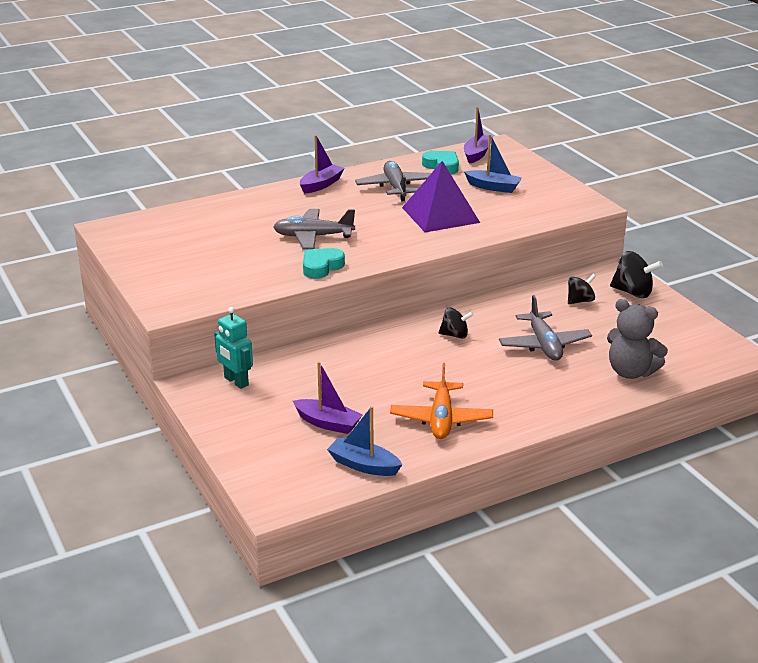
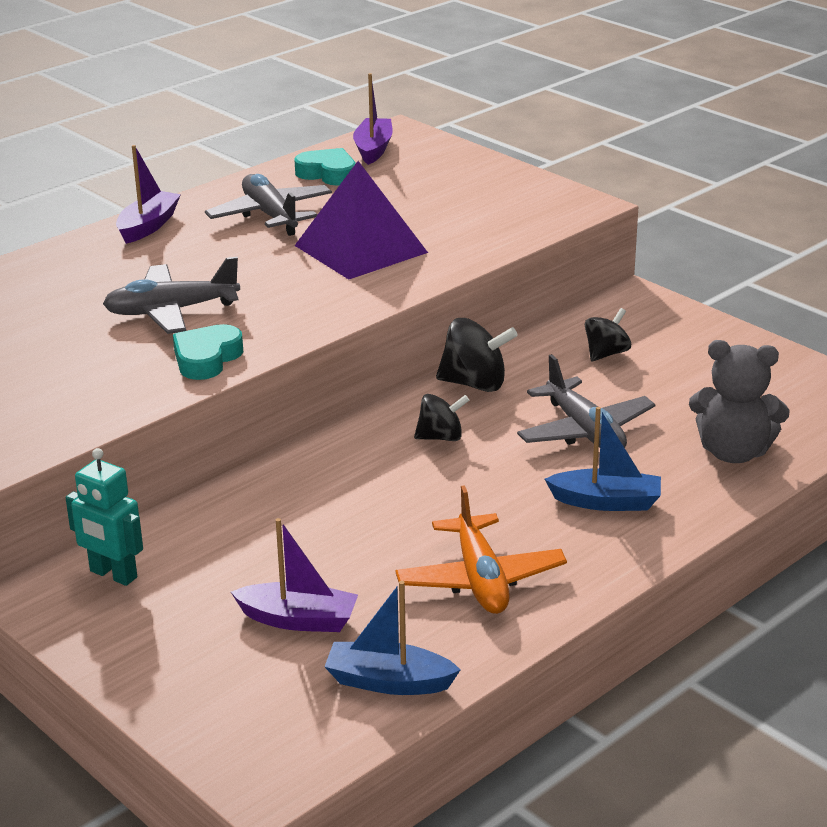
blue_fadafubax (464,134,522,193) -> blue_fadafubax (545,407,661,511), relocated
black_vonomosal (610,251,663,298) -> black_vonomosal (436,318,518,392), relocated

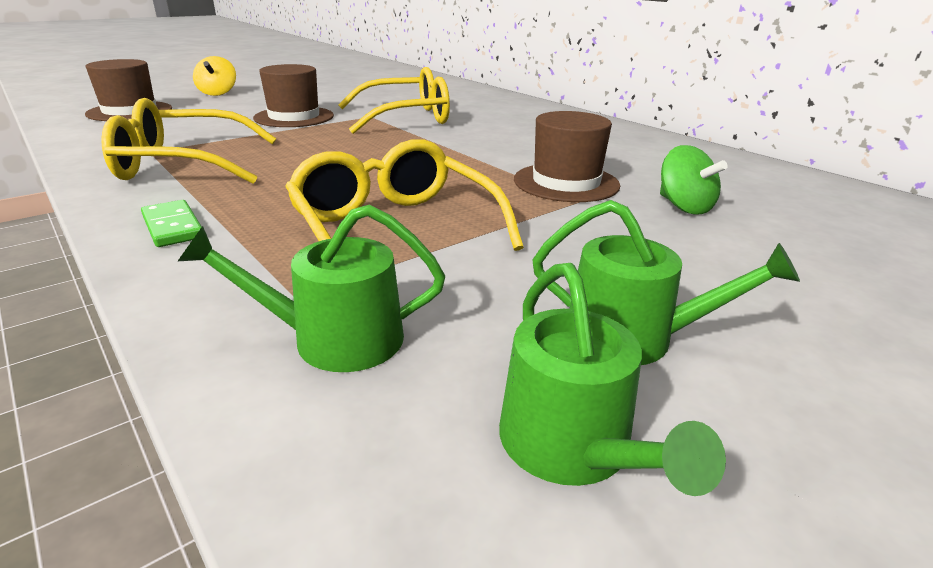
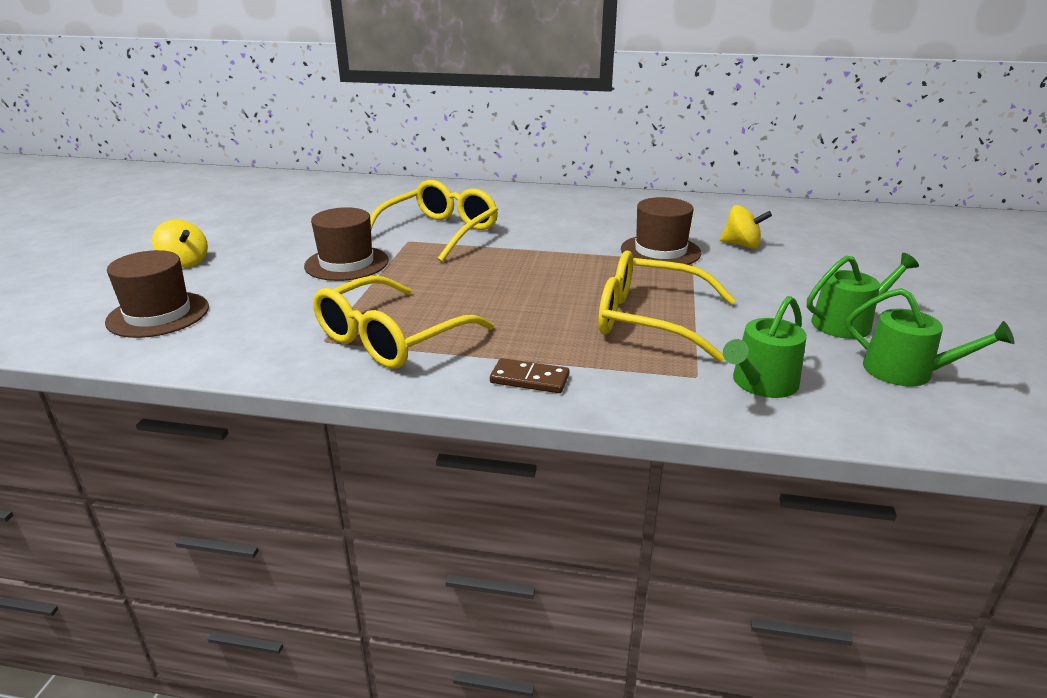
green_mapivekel (141,200,202,247) -> brown_mapivekel (490,358,569,393)
green_vonomosal (660,145,728,215) -> yellow_vonomosal (720,205,772,249)

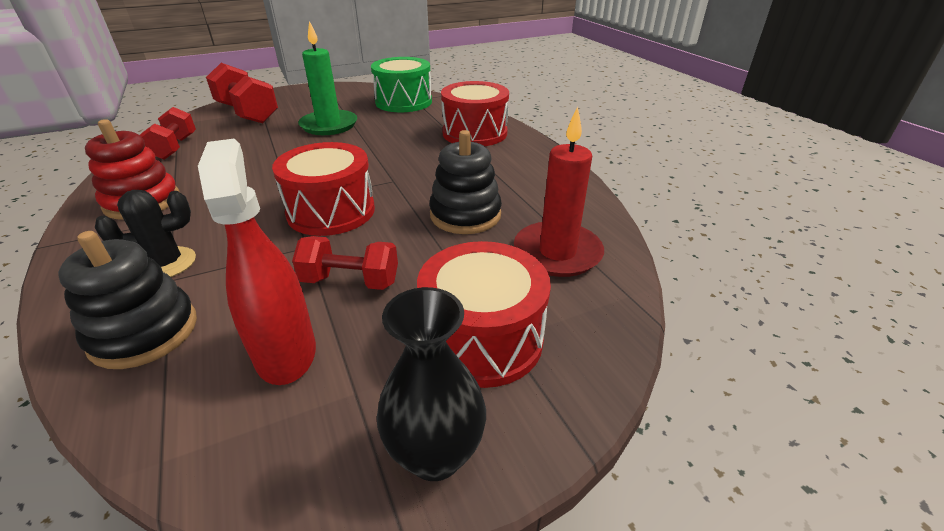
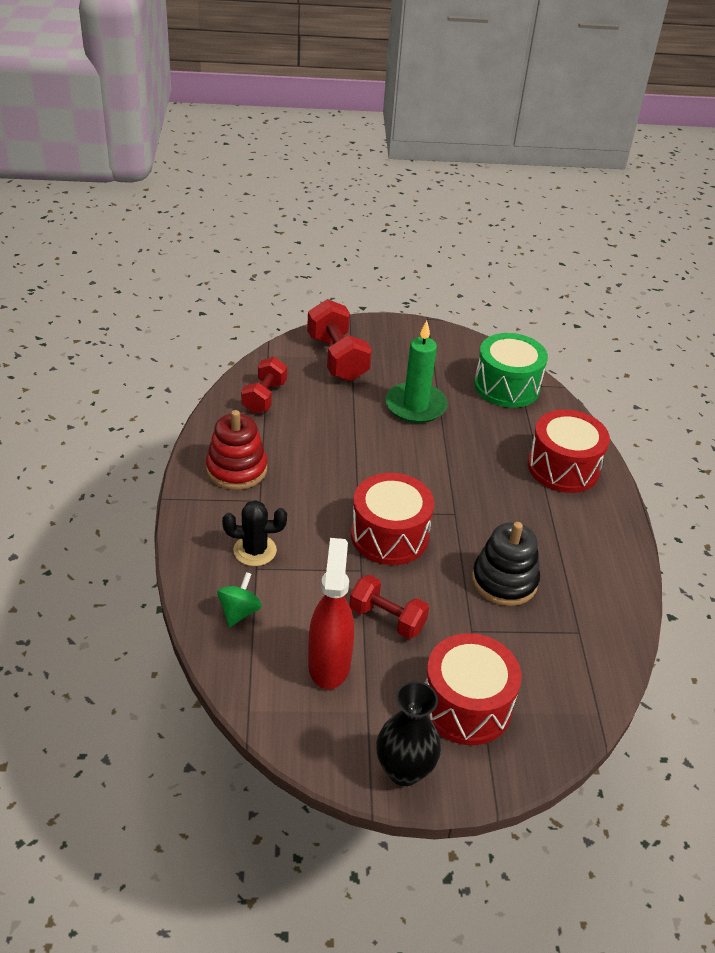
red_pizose (514,106,604,277) -> none
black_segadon (58,231,197,369) -> green_vonomosal (217,572,262,627)

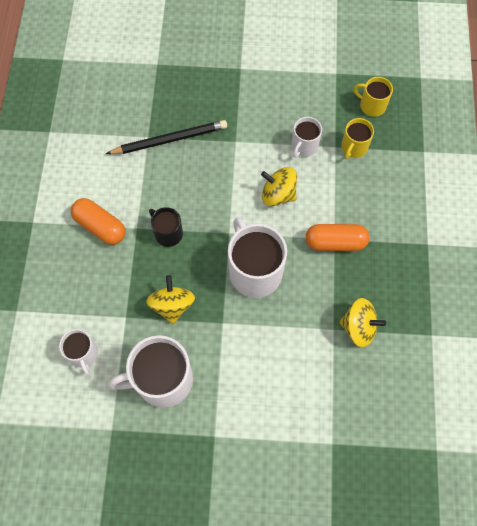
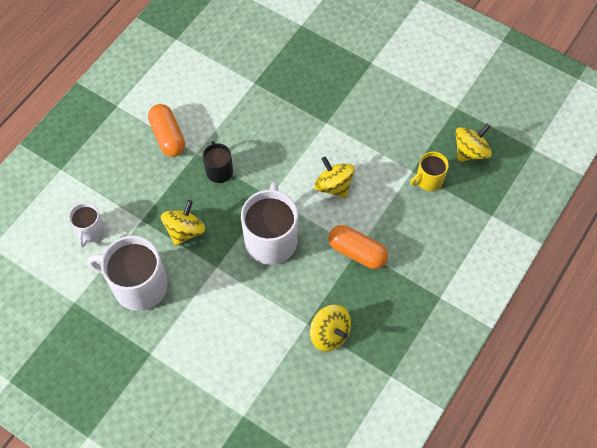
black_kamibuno (106,120,227,154) -> none
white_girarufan (292,117,322,158) -> none
yellow_girarufan (354,77,393,117) -> yellow_vonomosal (456,124,492,162)

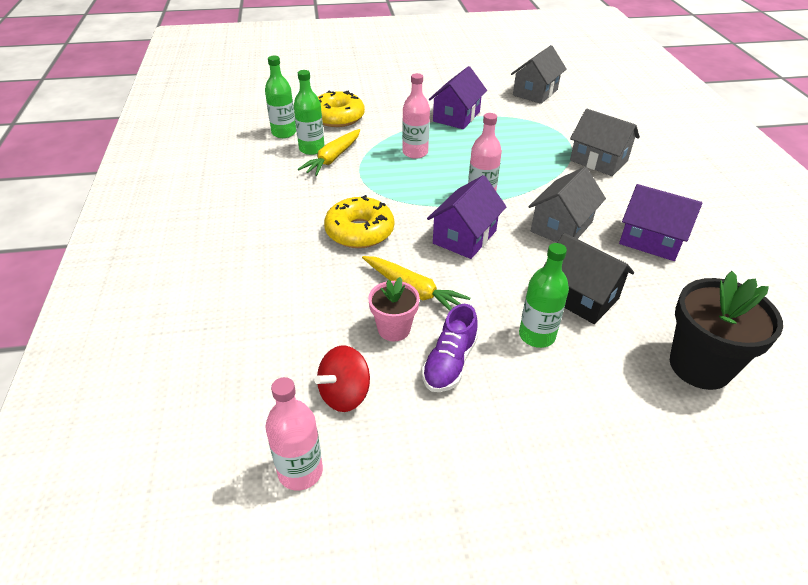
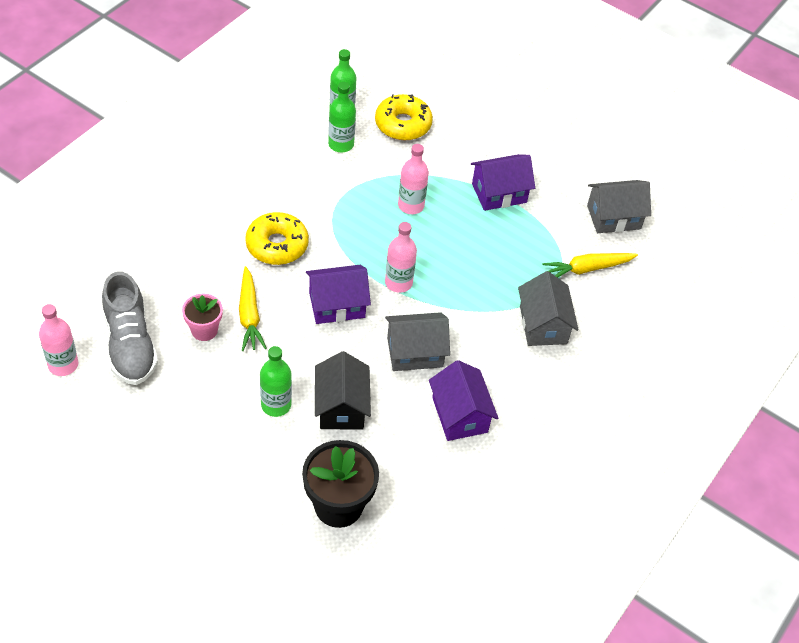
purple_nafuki (422,304,478,392) -> none
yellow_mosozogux (298,129,360,176) -> yellow_mosozogux (542,253,638,278), relocated
red_vonomosal (314,346,370,412) -> grey_nafuki (102,272,158,385)

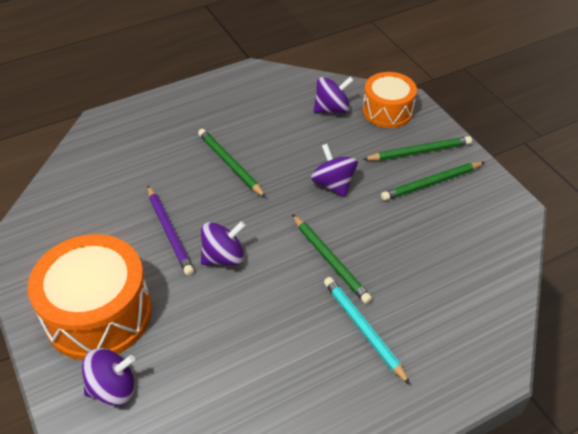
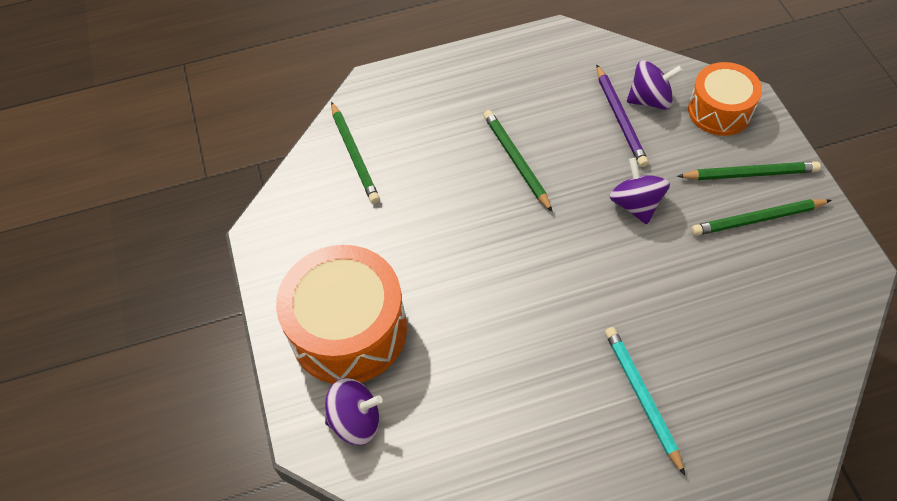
purple_vonomosal (201,221,246,265) -> none
purple_kamibuno (148,186,194,276) -> purple_kamibuno (596,64,649,167), relocated
green_kamibuno (292,214,372,304) -> green_kamibuno (331,102,380,204), relocated

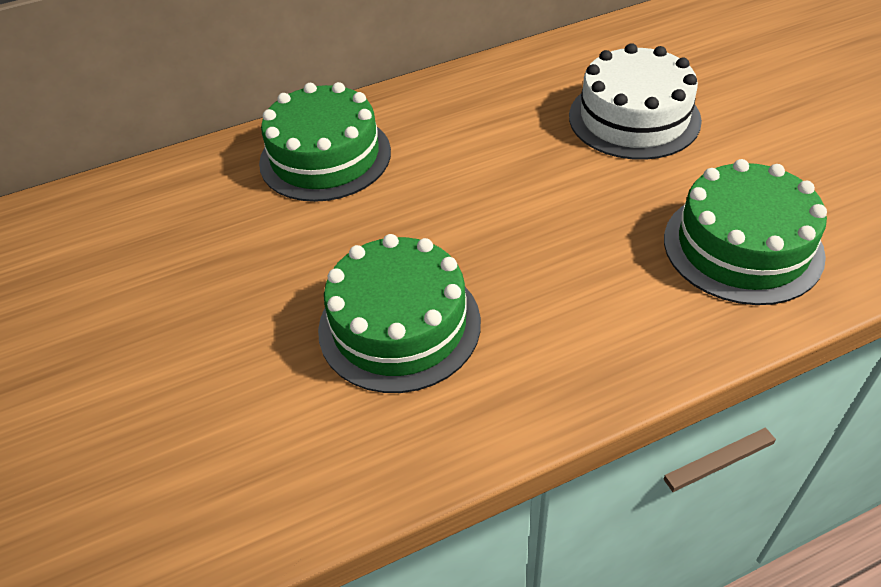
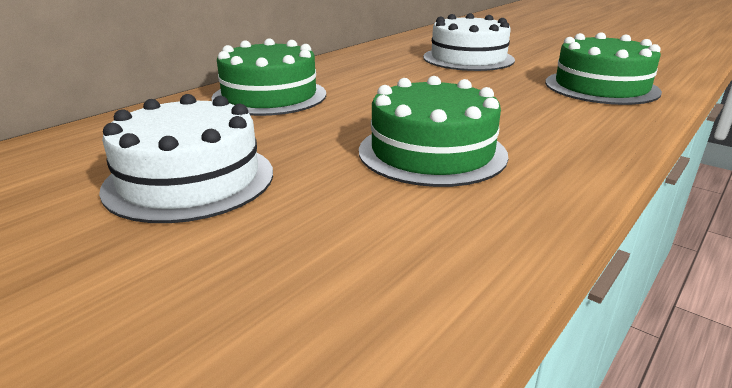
none -> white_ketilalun (99,94,273,223)

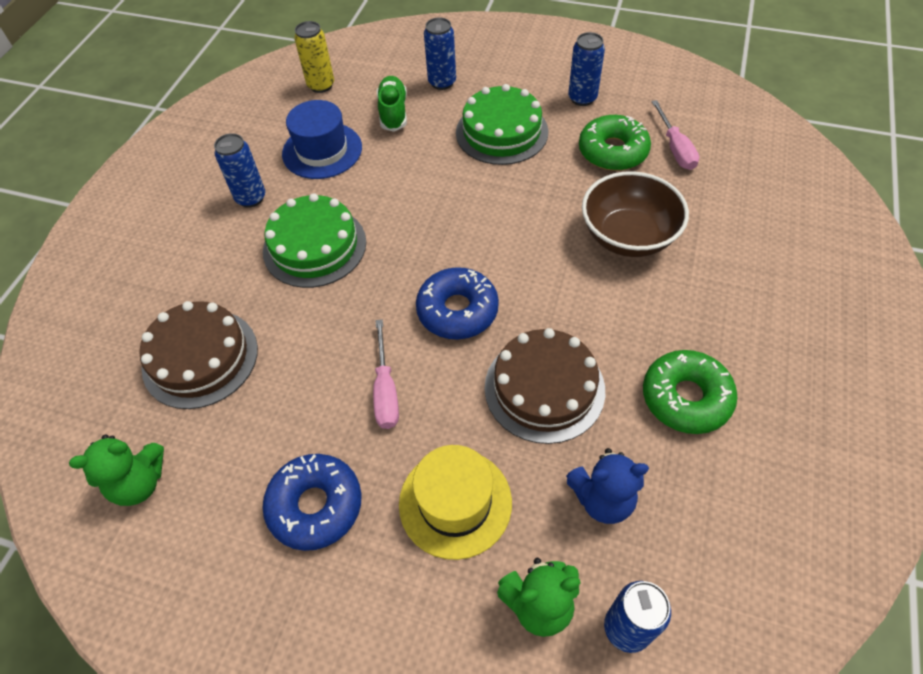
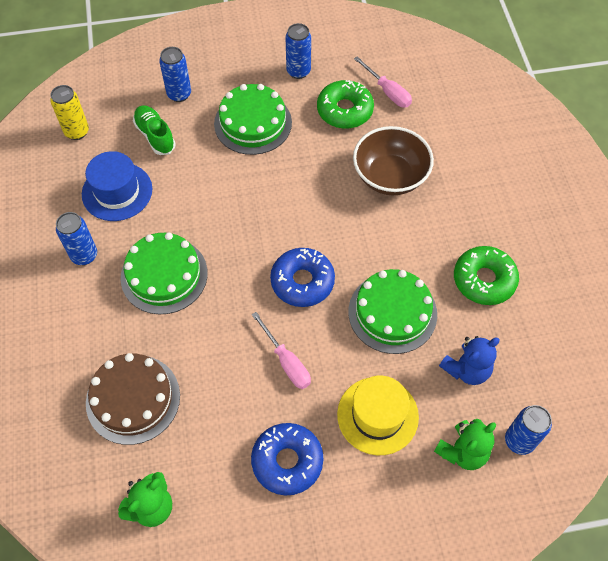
brown_ketilalun (485,328,605,444) -> green_ketilalun (348,269,437,354)

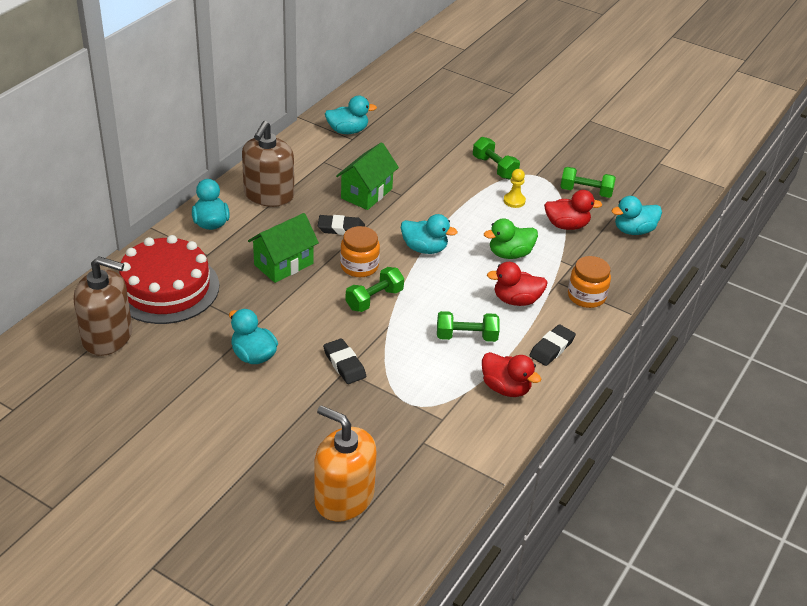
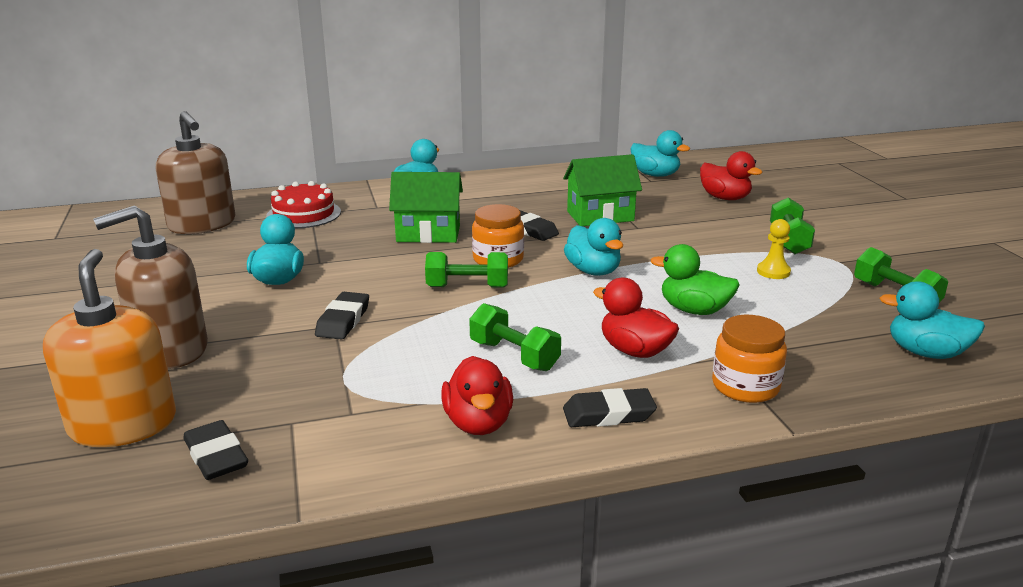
none -> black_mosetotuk (183,420,248,480)
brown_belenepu (242,121,294,207) -> brown_belenepu (93,205,208,369), relocated
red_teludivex (544,190,603,230) -> red_teludivex (700,151,762,200), relocated
red_ketilalun (119,235,219,324) -> red_ketilalun (266,181,341,228), x0.61

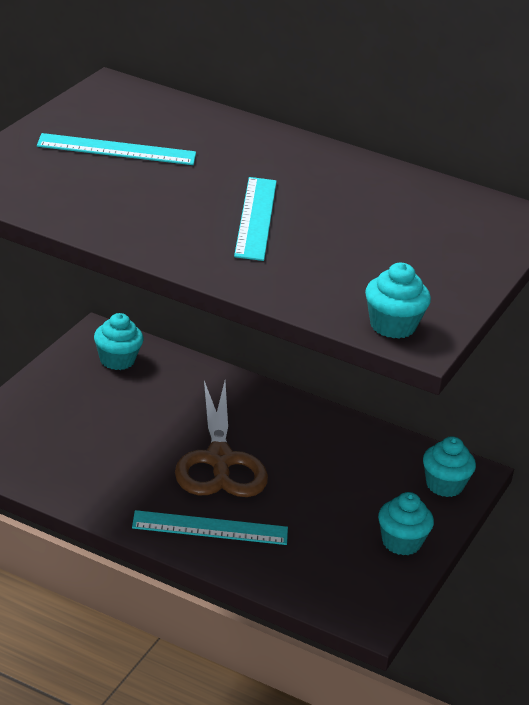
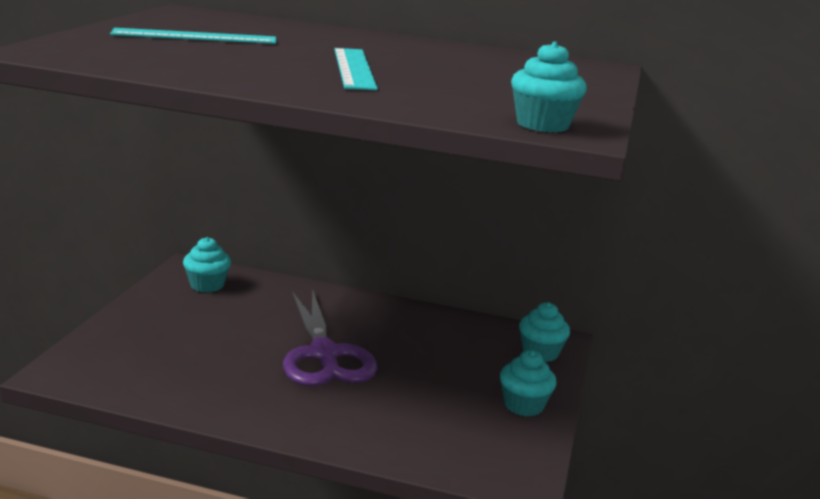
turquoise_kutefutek (132,510,288,545) -> none
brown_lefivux (175,381,268,497) -> purple_lefivux (283,289,377,386)

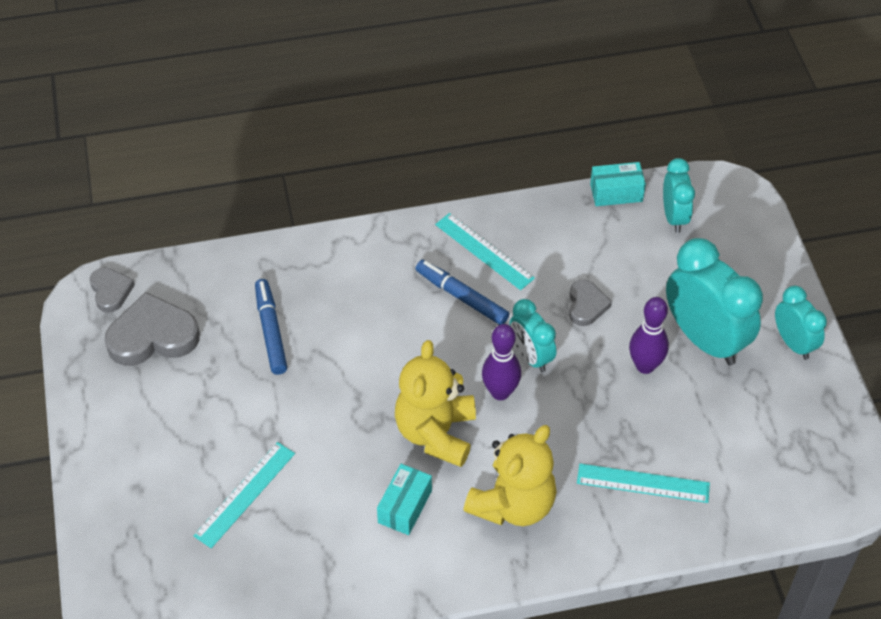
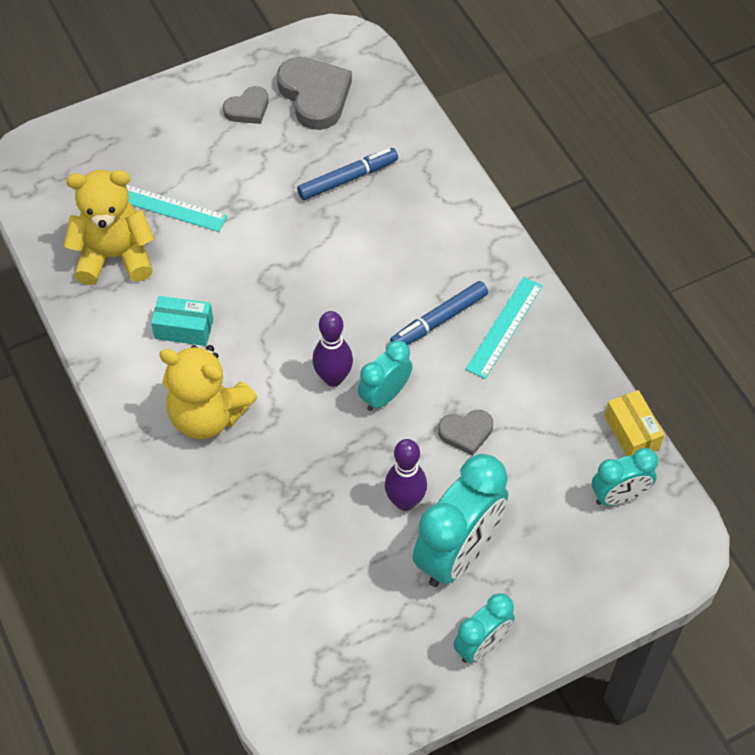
turquoise_kutefutek (577,464,710,503) -> none
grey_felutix (90,267,135,313) -> grey_felutix (223,86,269,124), relocated
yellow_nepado (395,340,476,467) -> yellow_nepado (64,170,155,285), relocated
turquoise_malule (590,162,646,206) -> yellow_malule (605,390,664,456)
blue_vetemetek (416,260,509,325) -> blue_vetemetek (390,281,488,345), 150 degrees counterclockwise

